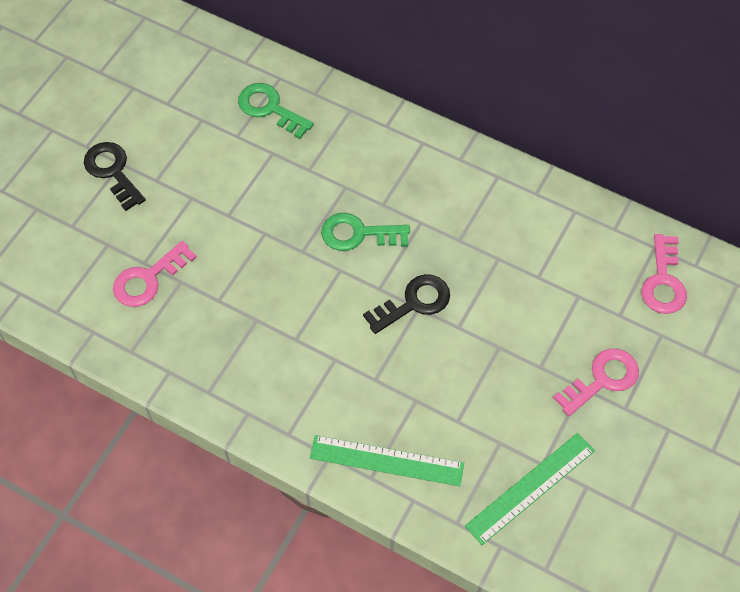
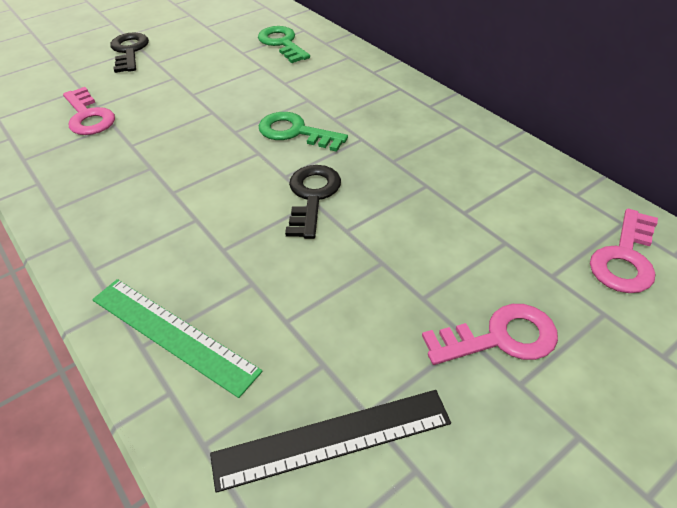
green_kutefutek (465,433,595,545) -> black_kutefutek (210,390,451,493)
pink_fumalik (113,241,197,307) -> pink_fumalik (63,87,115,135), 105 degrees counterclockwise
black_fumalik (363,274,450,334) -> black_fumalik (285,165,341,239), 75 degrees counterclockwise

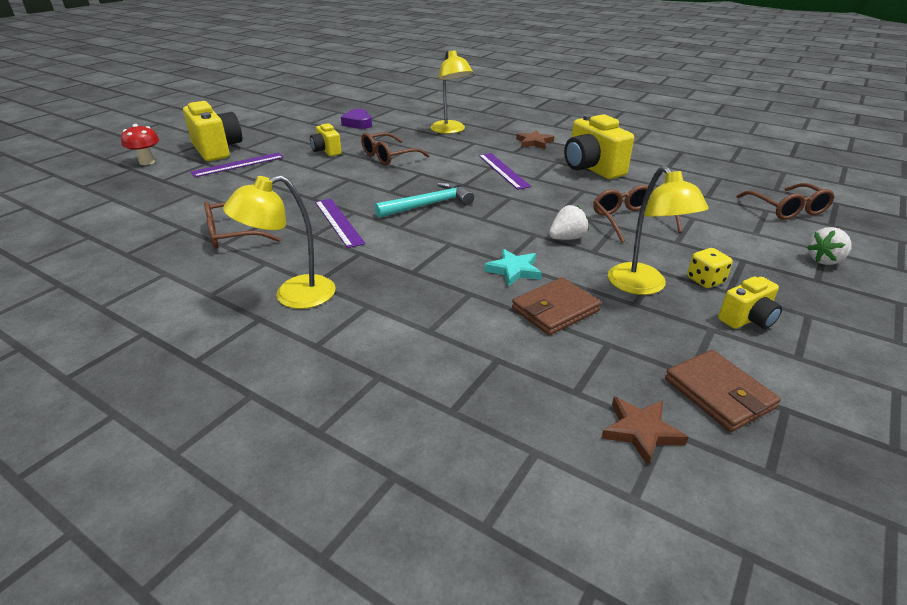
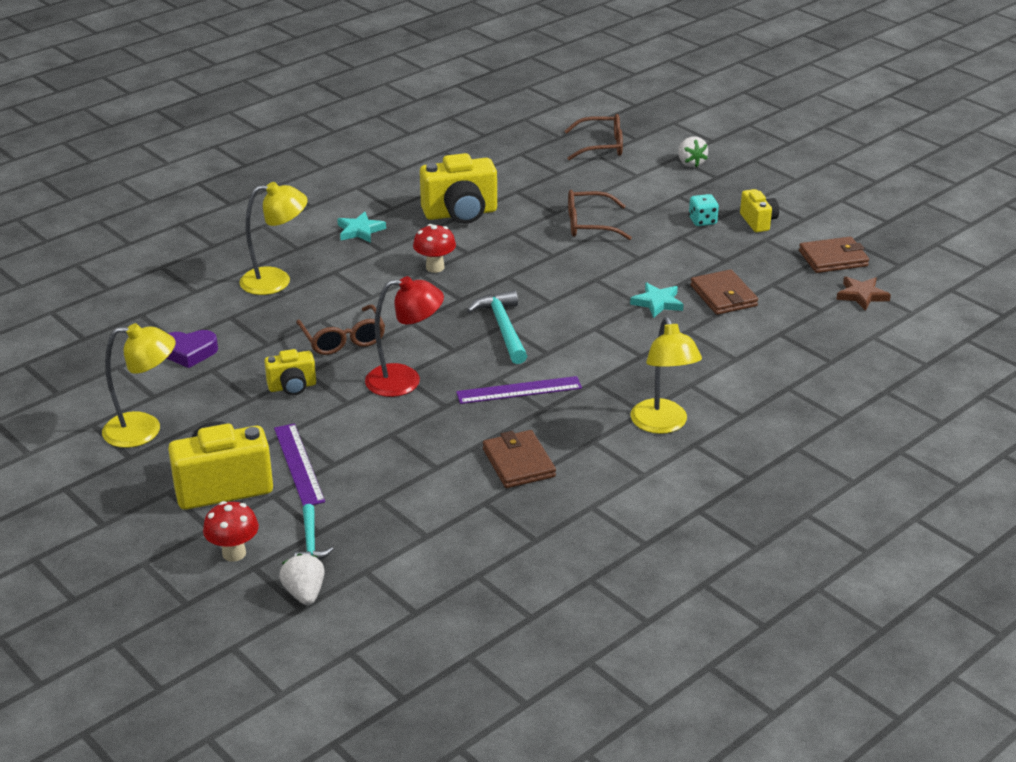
none -> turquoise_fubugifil (294,504,333,560)
none -> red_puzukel (365,276,444,397)
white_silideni (549,205,589,240) -> white_silideni (279,554,325,605), relocated
yellow_puzukel (608,165,709,295) -> yellow_puzukel (102,323,175,448), relocated
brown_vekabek (204,202,280,249) -> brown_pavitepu (483,430,556,488)
purple_kutefutek (478,153,531,190) -> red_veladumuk (413,224,456,273)
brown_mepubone (516,130,554,149) -> turquoise_mepubone (337,212,386,243)
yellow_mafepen (687,248,733,288) -> turquoise_mafepen (689,194,719,226)

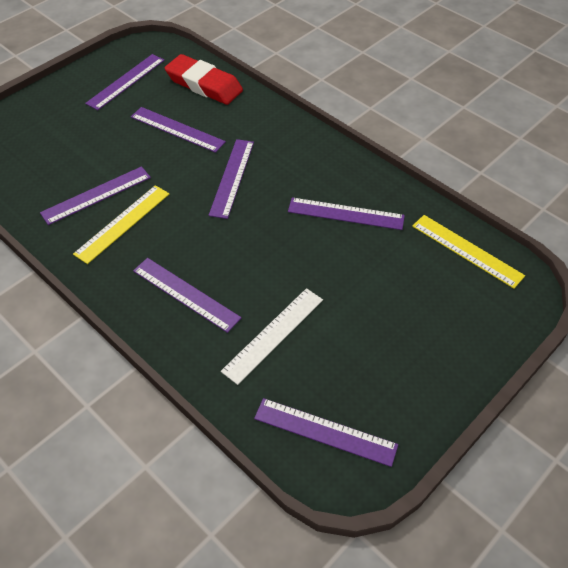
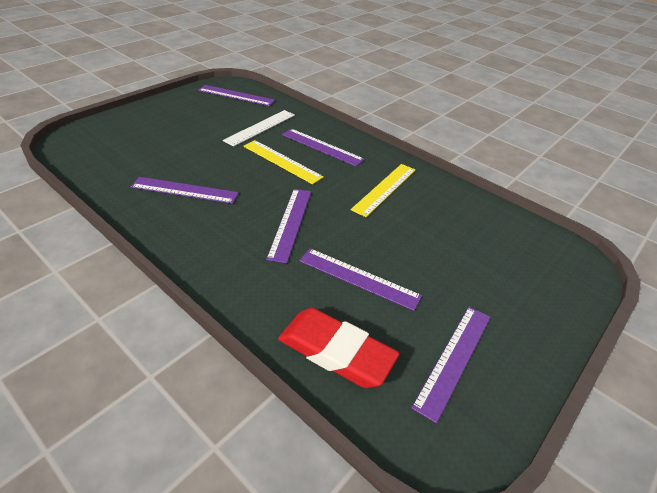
purple_kutefutek (40,166,151,225) -> none
yellow_kutefutek (412,215,525,289) -> yellow_kutefutek (244,140,324,184), relocated

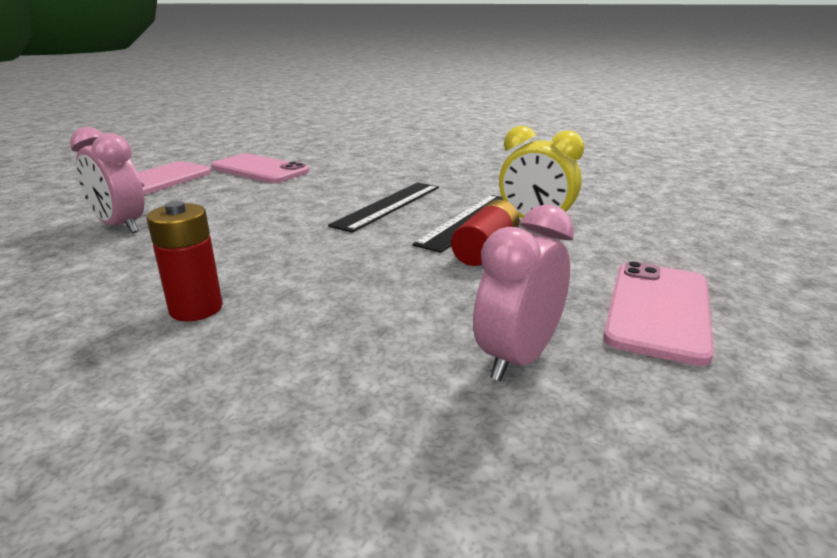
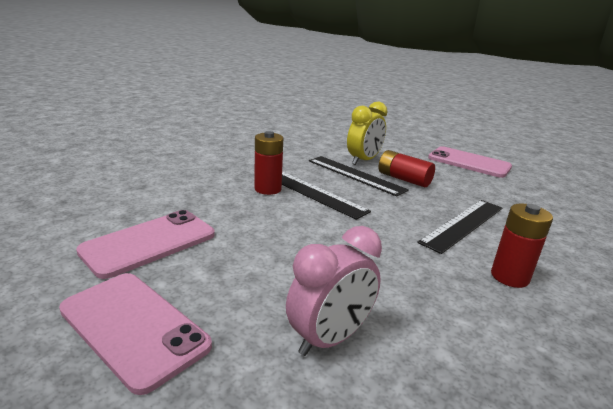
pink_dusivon (473,204,574,381) -> none
none -> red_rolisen (254,131,283,195)
none -> black_kutefutek (417,200,502,254)

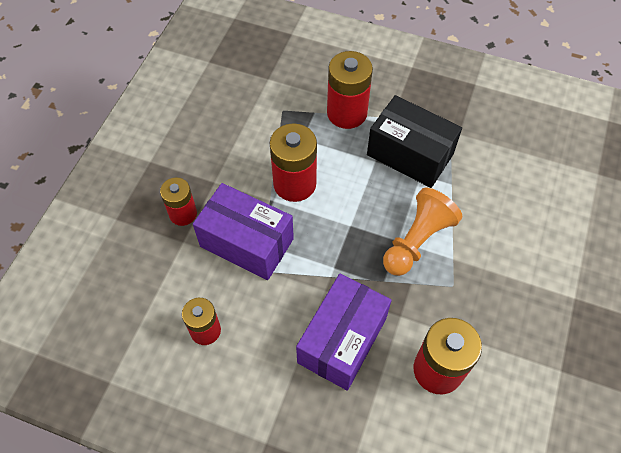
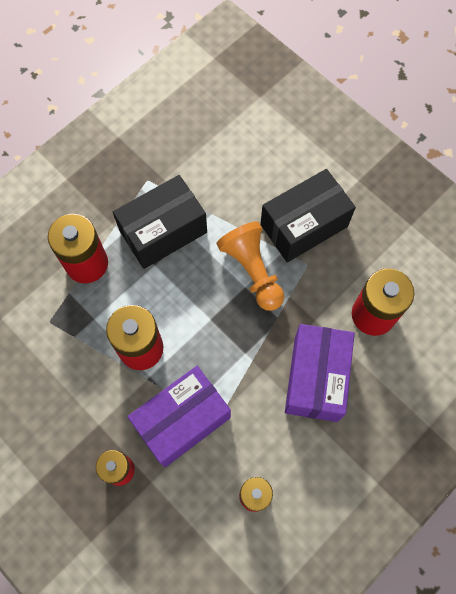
none -> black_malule (260,169,356,262)
purple_malule (296,274,392,391) -> purple_malule (285,324,355,422), 45 degrees clockwise

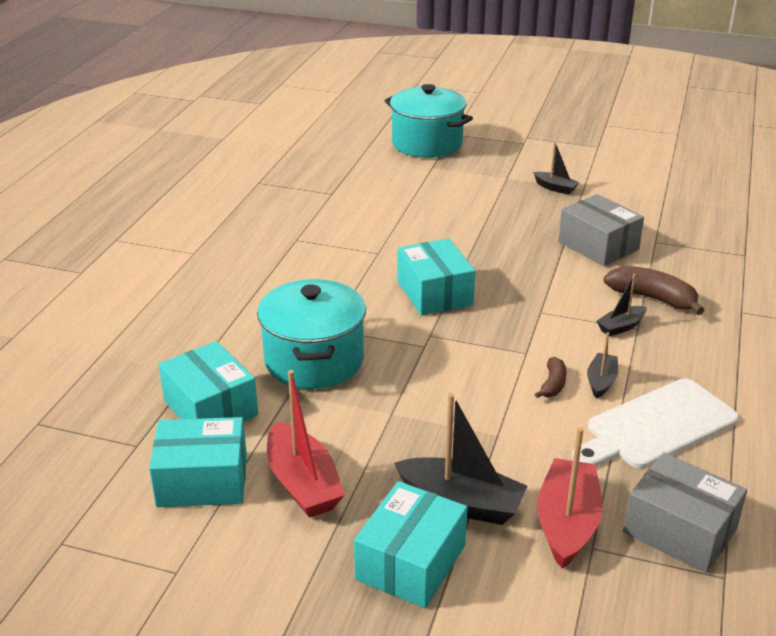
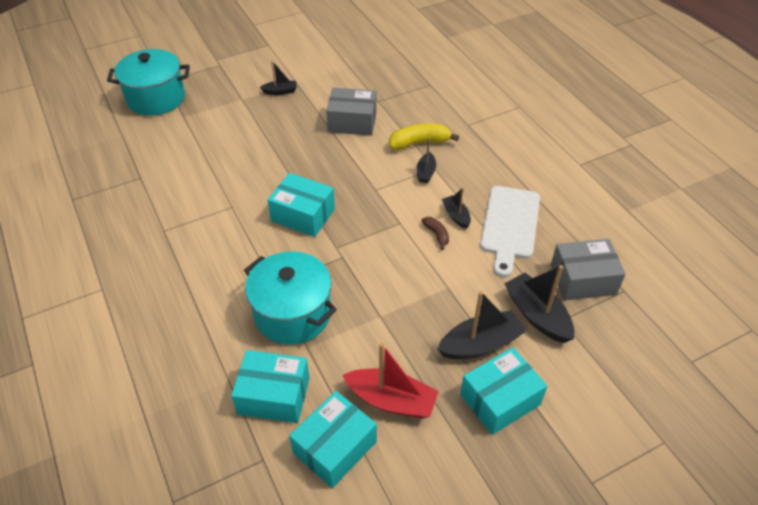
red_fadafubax (537,427,602,569) -> black_fadafubax (504,265,574,343)
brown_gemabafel (604,266,705,315) -> yellow_gemabafel (389,124,459,150)
turquoise_malule (354,481,467,608) -> turquoise_malule (460,347,547,435), 75 degrees clockwise

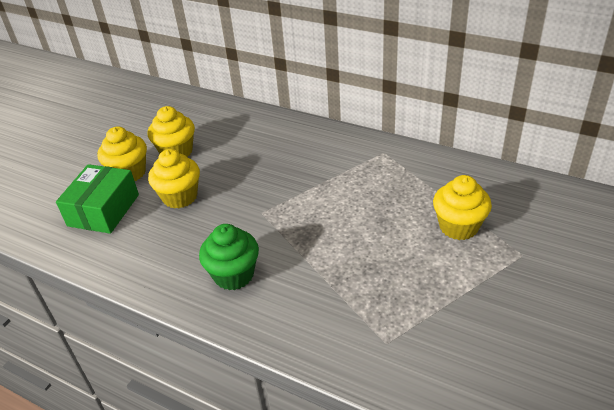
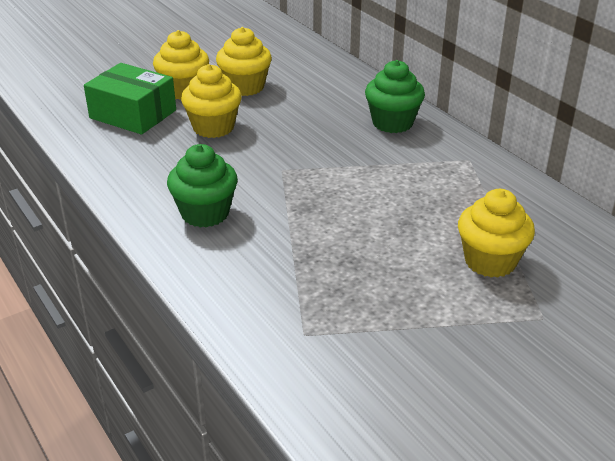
none -> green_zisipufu (365,60,425,133)
green_malule (56,164,139,234) -> green_malule (84,63,176,135), 75 degrees clockwise

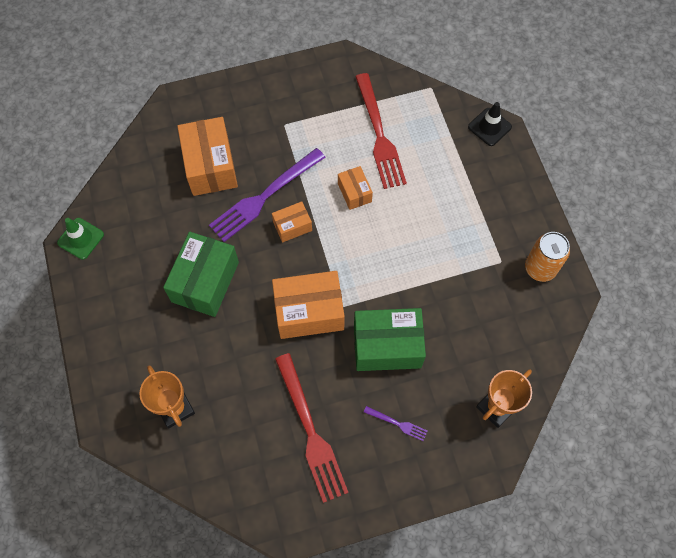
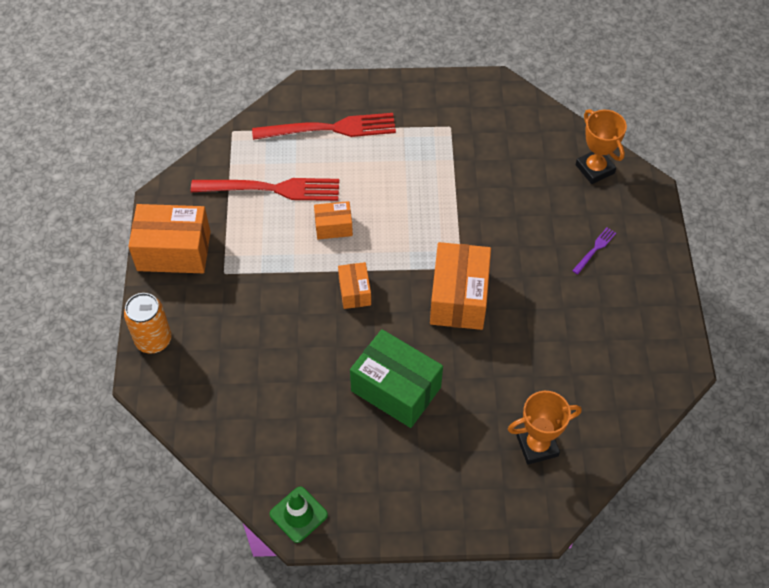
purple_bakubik (209,148,325,242) -> none
green_malule (354,308,426,371) -> none
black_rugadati (468,102,512,146) -> none
orange_malule (177,117,238,196) -> orange_malule (128,204,211,273), relocated
red_bakubik (275,353,349,503) -> red_bakubik (252,113,396,140), relocated
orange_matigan (525,232,570,282) -> orange_matigan (124,293,172,354), relocated

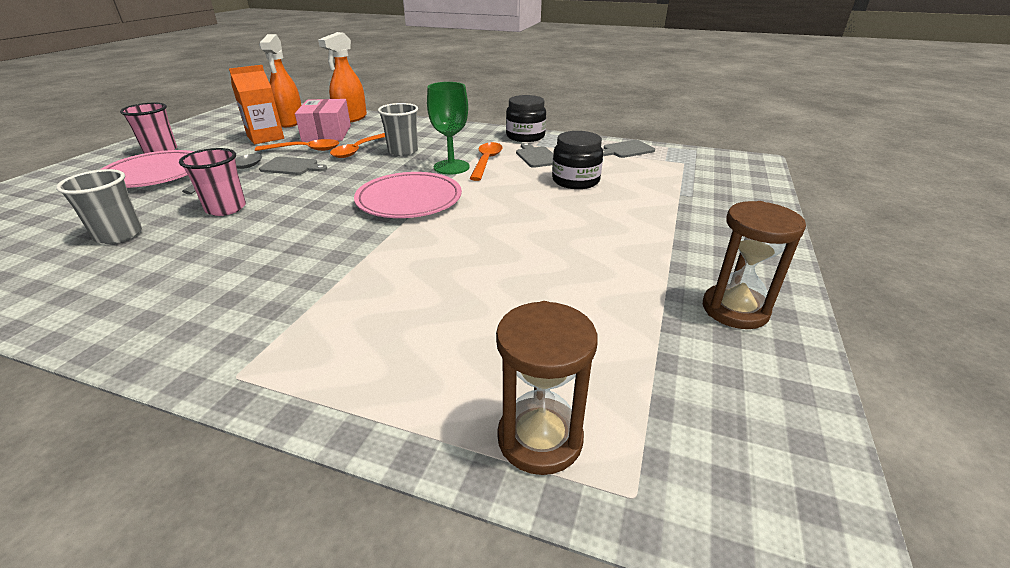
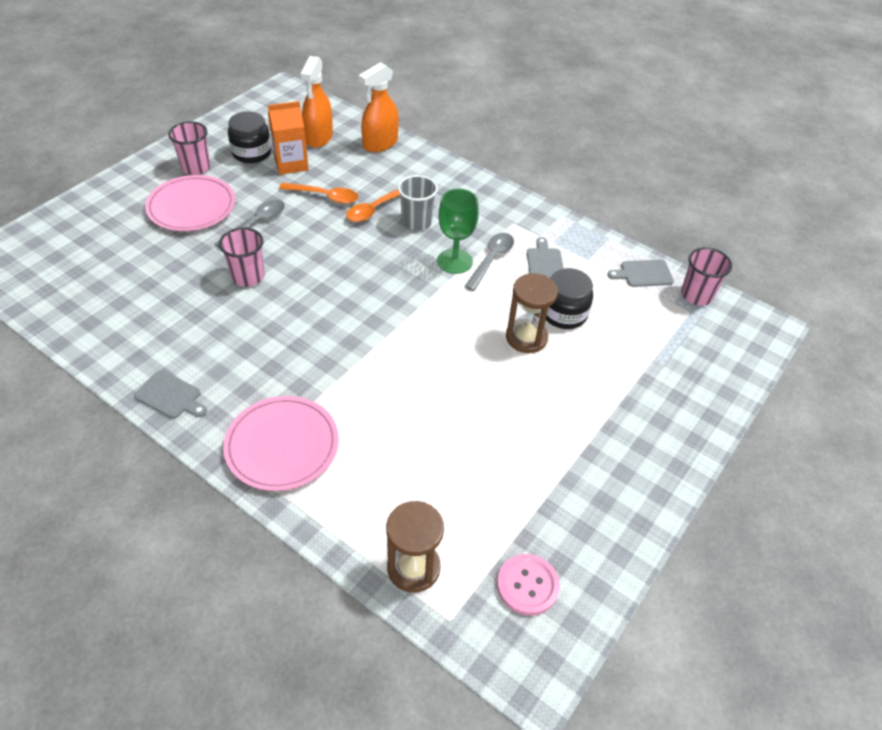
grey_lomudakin (56,169,142,244) -> none
pink_malule (295,99,351,142) -> none
none -> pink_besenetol (497,554,560,616)
none -> pink_lomudakin (681,247,732,306)
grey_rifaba (259,157,327,175) -> grey_rifaba (134,370,207,419), relocated
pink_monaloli (354,172,462,218) -> pink_monaloli (223,396,339,491), relocated
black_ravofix (506,95,546,142) -> black_ravofix (228,111,272,163), relocated
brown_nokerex (703,201,806,329) -> brown_nokerex (506,273,558,353), relocated
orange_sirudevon (470,142,503,181) -> grey_sirudevon (464,233,514,291)

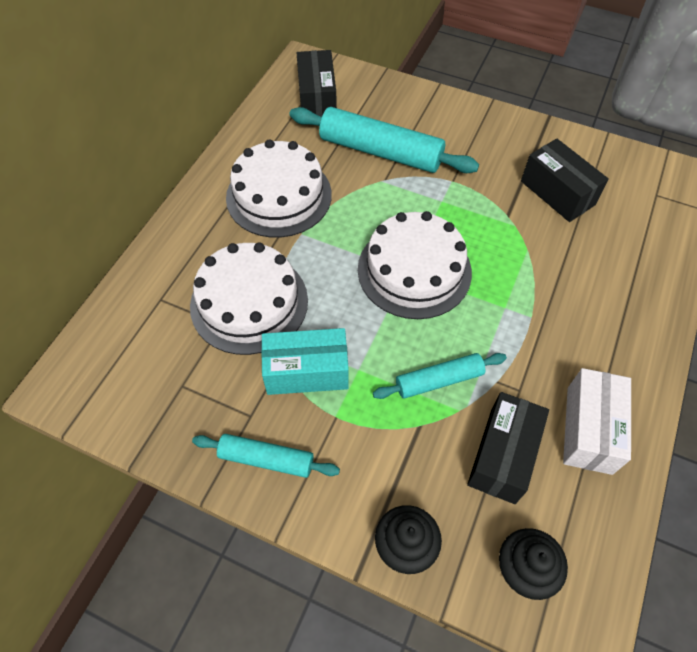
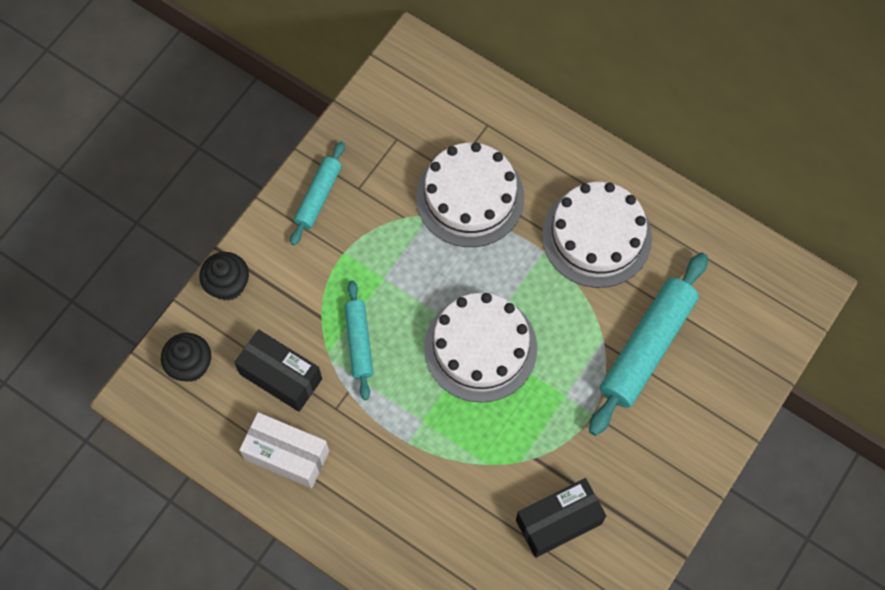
turquoise_malule (261,328,349,395) -> none
black_malule (297,50,337,117) -> none

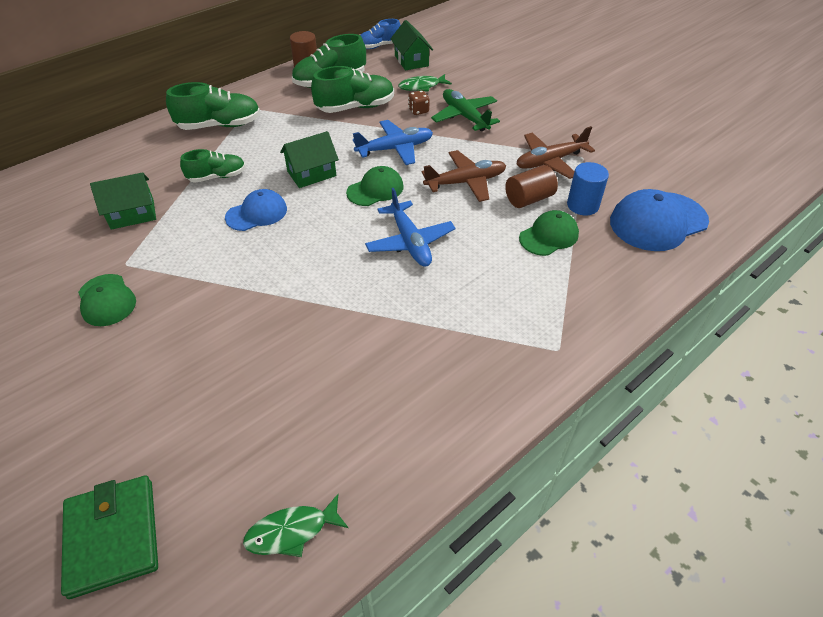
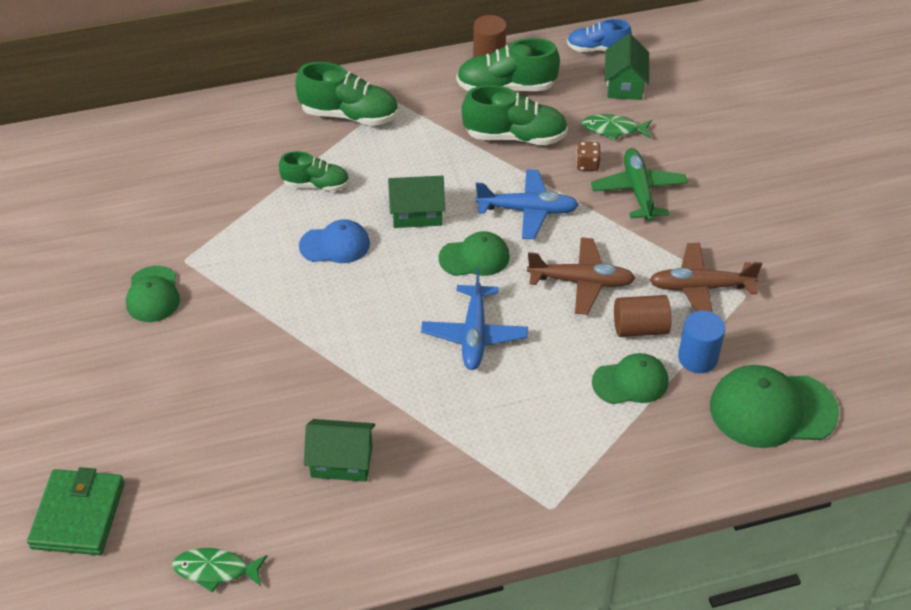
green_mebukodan (90,173,156,230) -> green_mebukodan (304,419,375,482), relocated
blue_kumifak (610,189,709,251) -> green_kumifak (710,365,839,448)

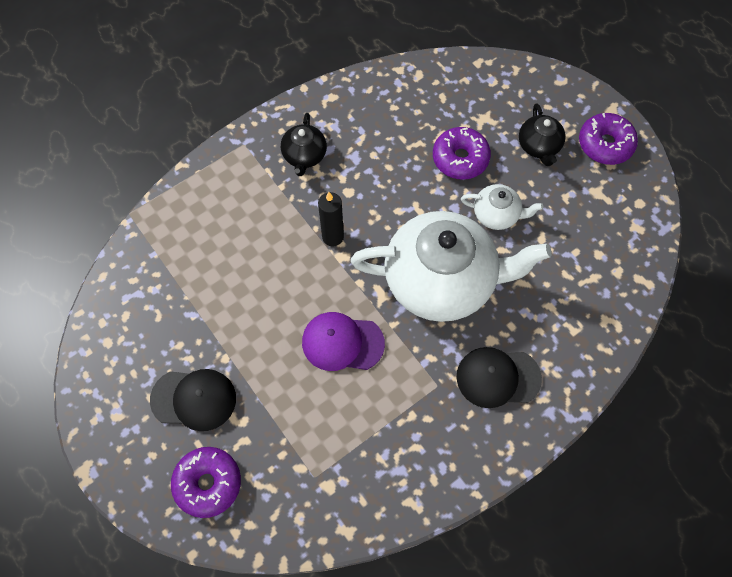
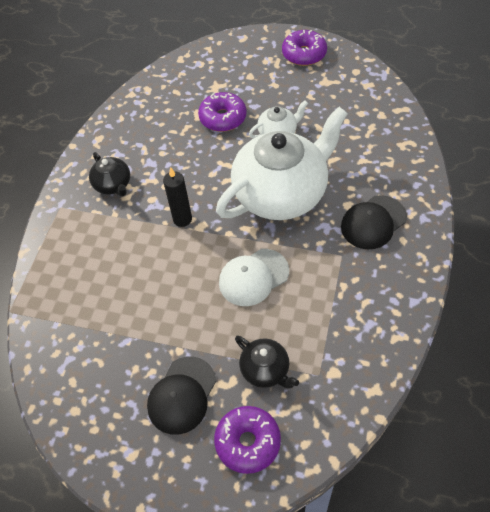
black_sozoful (519,103,566,166) -> black_sozoful (235,336,299,389), relocated
purple_kumifak (302,312,385,371) -> white_kumifak (219,249,289,306)
black_kumifak (150,369,236,431) -> black_kumifak (147,357,216,435), 150 degrees clockwise

